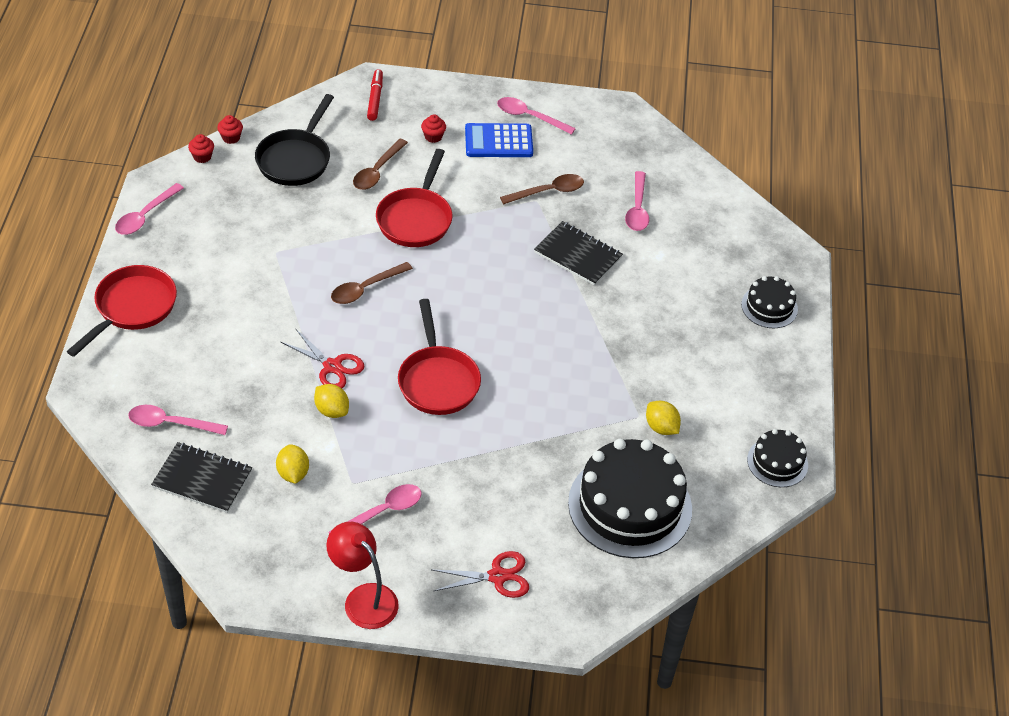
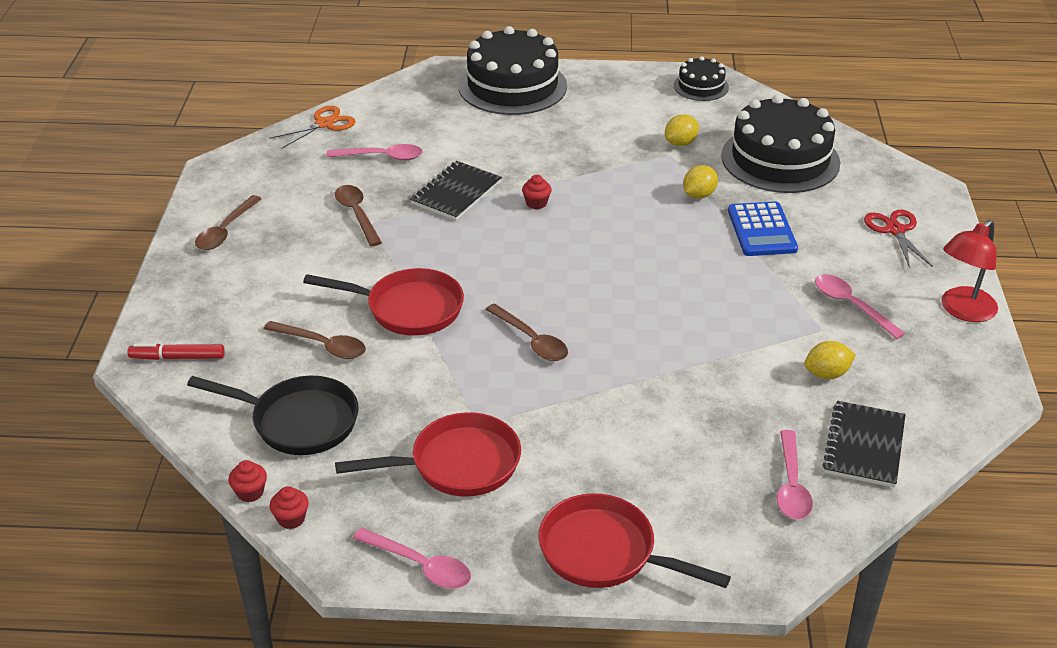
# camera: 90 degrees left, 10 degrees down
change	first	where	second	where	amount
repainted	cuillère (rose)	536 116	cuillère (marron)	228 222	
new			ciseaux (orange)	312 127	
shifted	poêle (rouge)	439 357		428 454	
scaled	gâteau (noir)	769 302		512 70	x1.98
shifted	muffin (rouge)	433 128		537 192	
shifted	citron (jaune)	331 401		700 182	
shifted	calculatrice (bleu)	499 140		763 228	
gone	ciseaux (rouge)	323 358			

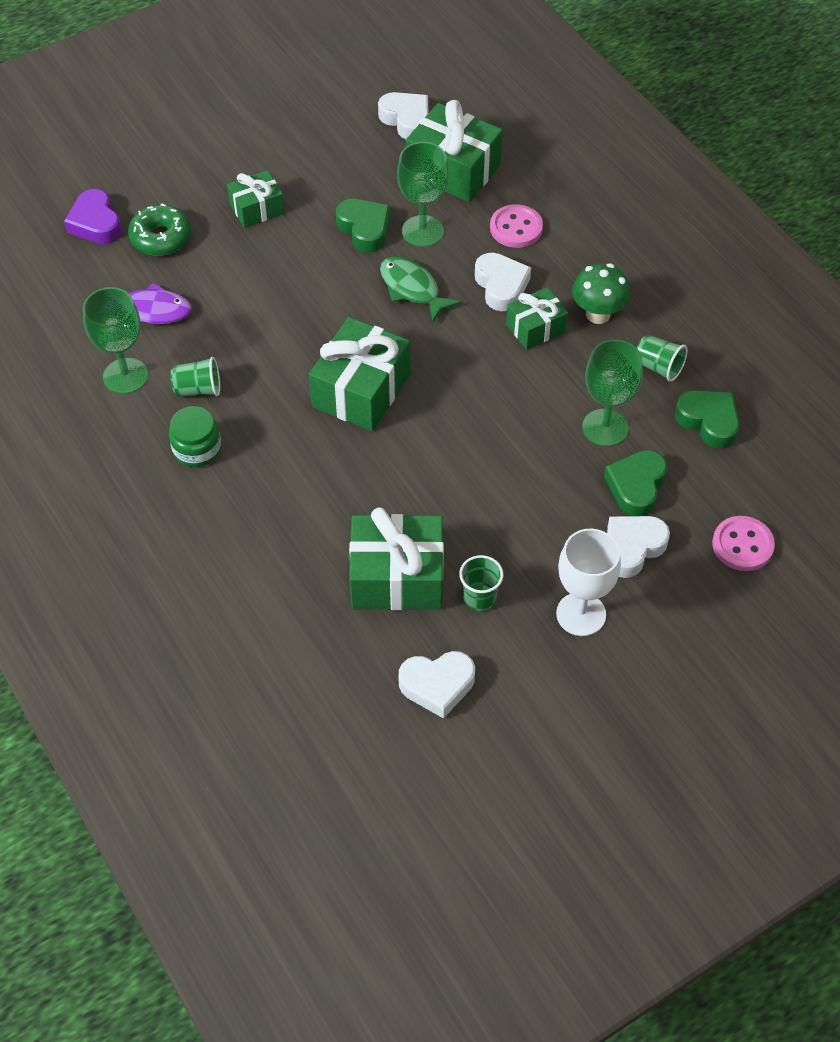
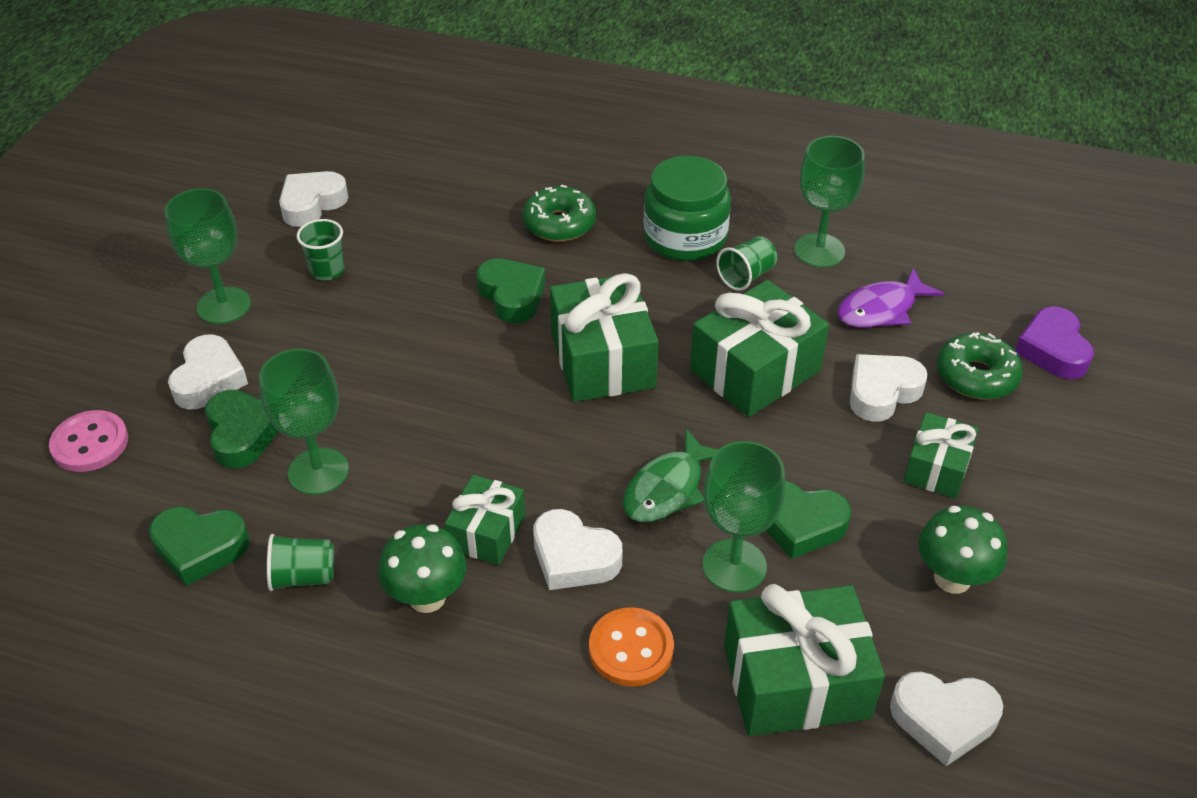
# camera: 140 degrees right, 10 degrees down
change	first	where	second	where	amount
repainted	verre à pied (blanc)	588 582	verre à pied (vert)	208 256	
new			cœur (vert)	511 290	
new			beignet (vert)	559 213	
repainted	bouton (rose)	516 226	bouton (orange)	631 647	
rotated	poisson (vert)	420 289		671 475	120 degrees clockwise
scaled	bocal (vert)	195 436		687 208	x1.58
shifted	cadeau (vert)	396 558		759 348	
new			cœur (blanc)	889 388	
new			champignon (vert)	962 550	
rotated	cœur (violet)	93 216		1054 342	120 degrees counterclockwise

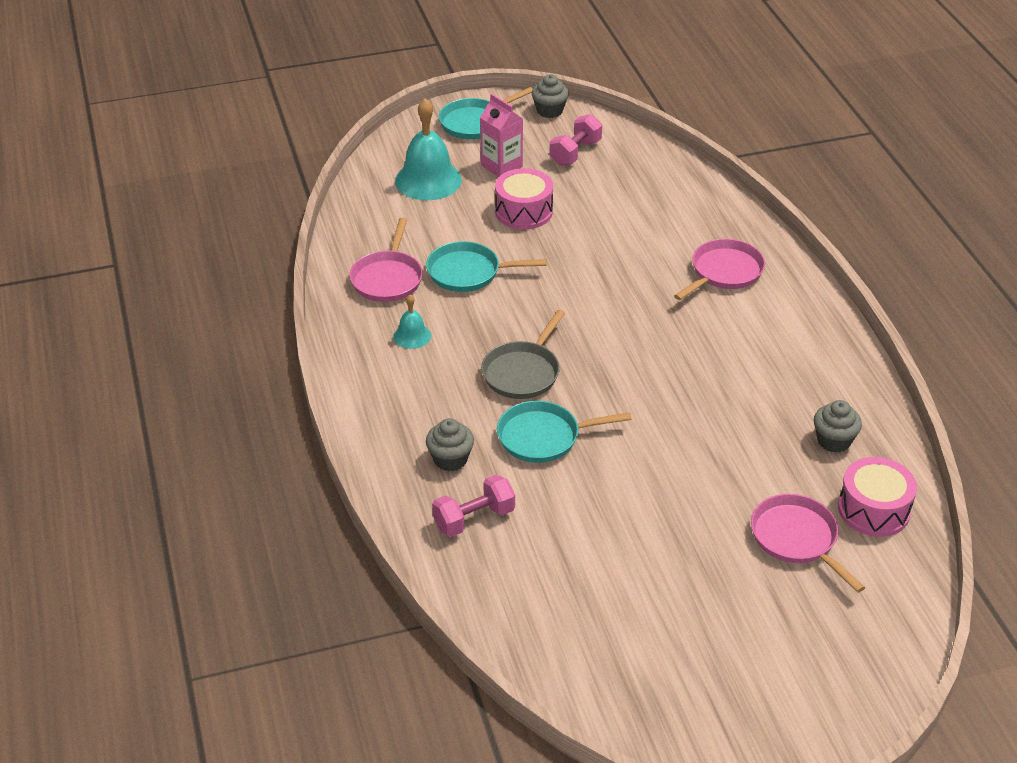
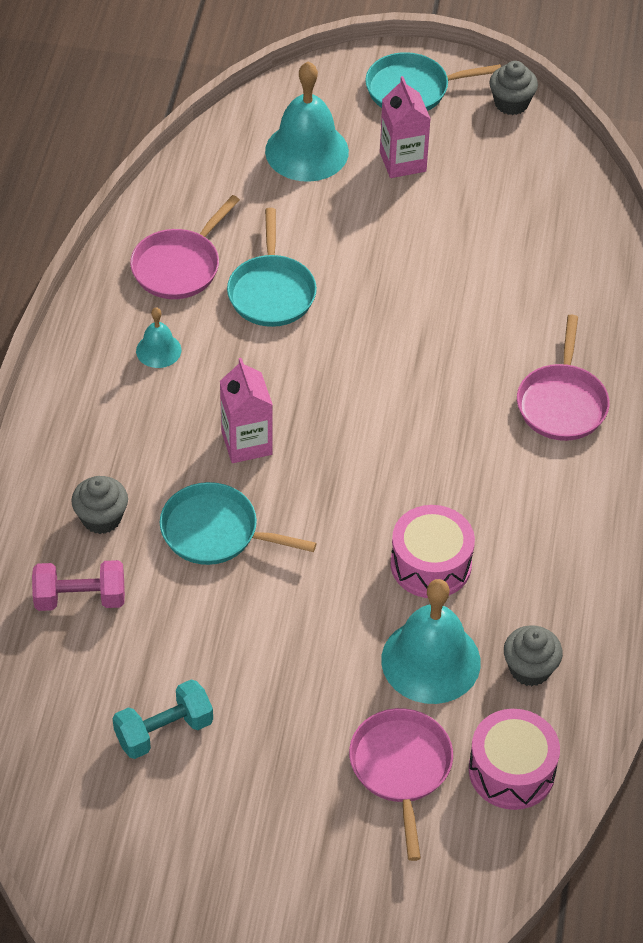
# camera: 25 degrees right, 10 degrees up
change	first	where	second	where	amount
new			haltère (turquoise)	163 719	
swapped	poêle (gris)	523 354	brique de lait (rose)	246 410	
rotated	poêle (turquoise)	486 266		272 267	120 degrees counterclockwise
new			cloche (turquoise)	431 641	
shifted	tambour (rose)	524 198		432 551	
rotated	poêle (rose)	719 269		563 378	120 degrees clockwise
gone	haltère (rose)	575 140			

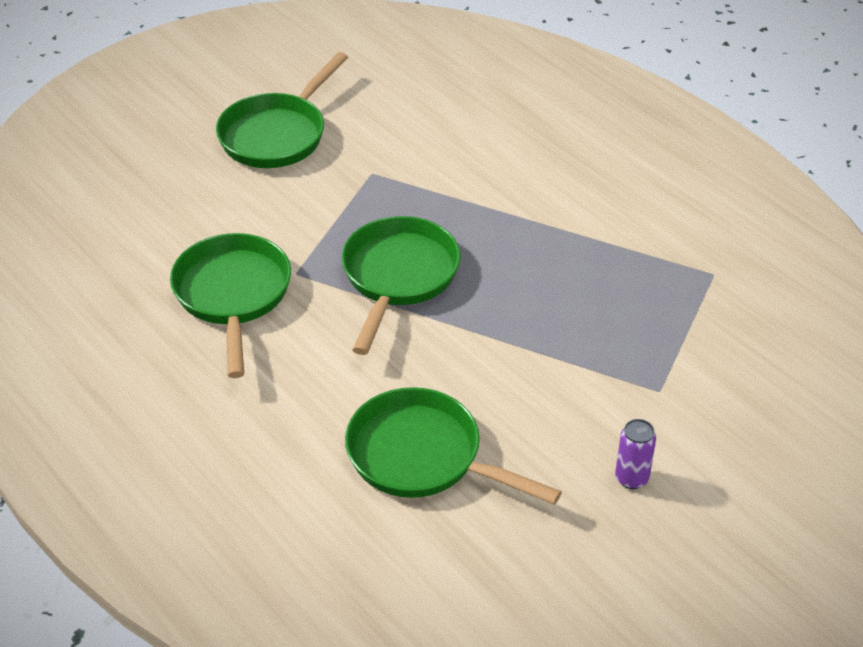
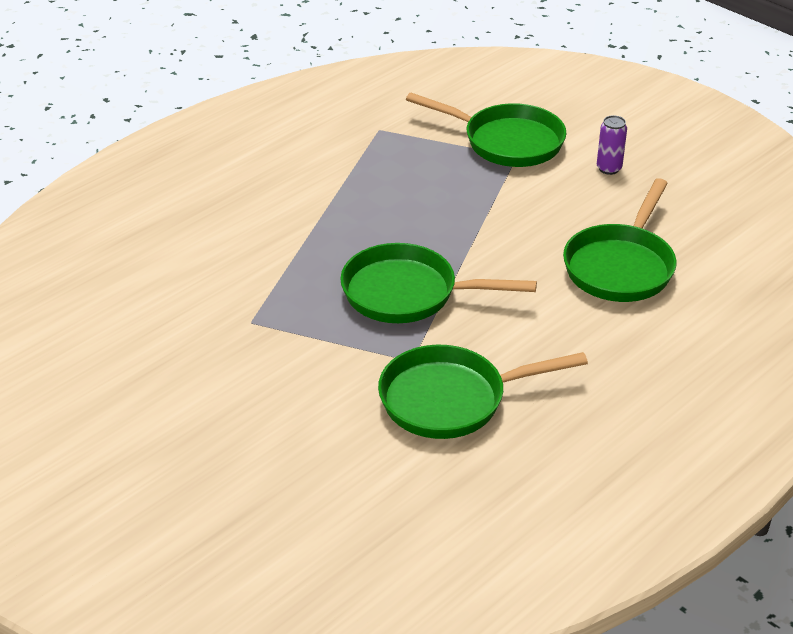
# camera: 95 degrees left, 5 degrees down
change	first	where	second	where	amount
shifted	poêle (vert)	282 110		486 130	

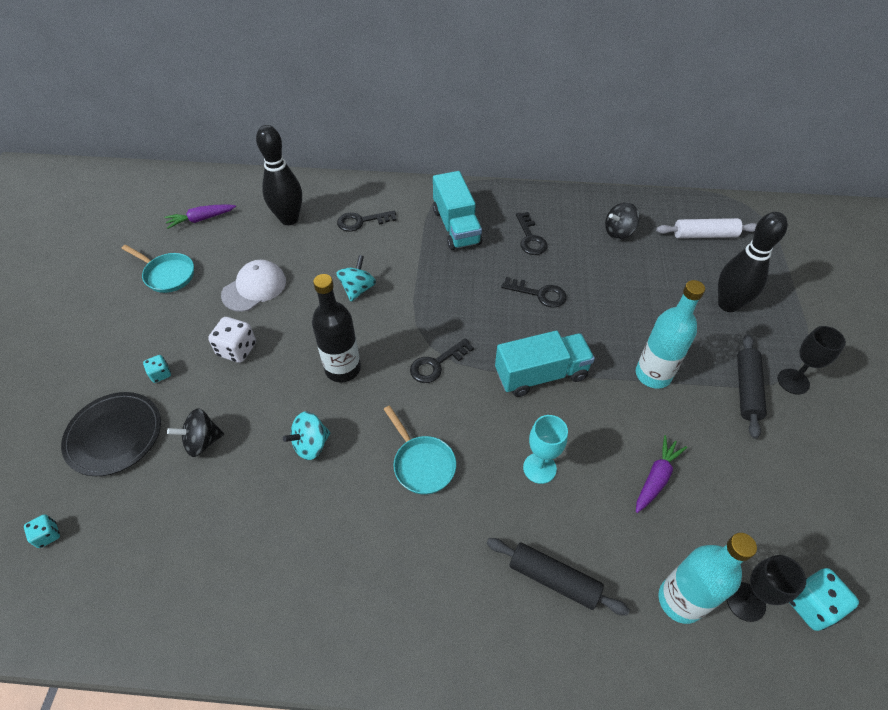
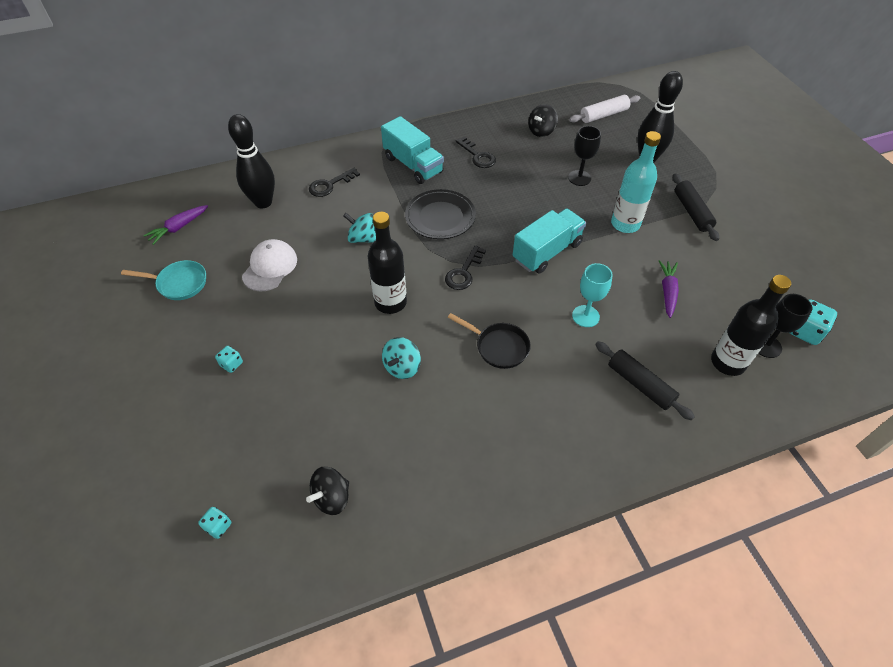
# camera: 25 degrees left, 0 degrees up
change	first	where	second	where	amount
shifted	toupie (noir)	195 432		327 490	
rotated	toupie (turquoise)	356 278		359 228	60 degrees counterclockwise
shifted	assiette (noir)	111 434		440 214	
repainted	poêle (turquoise)	420 450	poêle (noir)	489 341	
shifted	verre à pied (noir)	812 360		584 156	
rotated	rouleau à pâtisserie (noir)	558 576		645 380	45 degrees clockwise
repainted	bouteille (turquoise)	708 578	bouteille (noir)	751 325	
gone	dé (blanc)	232 340			
gone	clé (noir)	533 292			

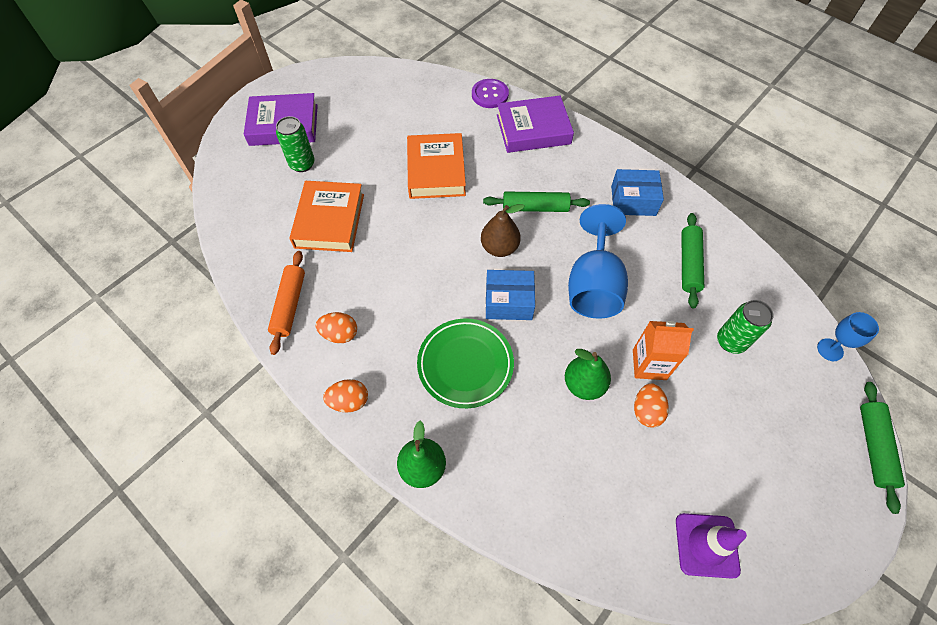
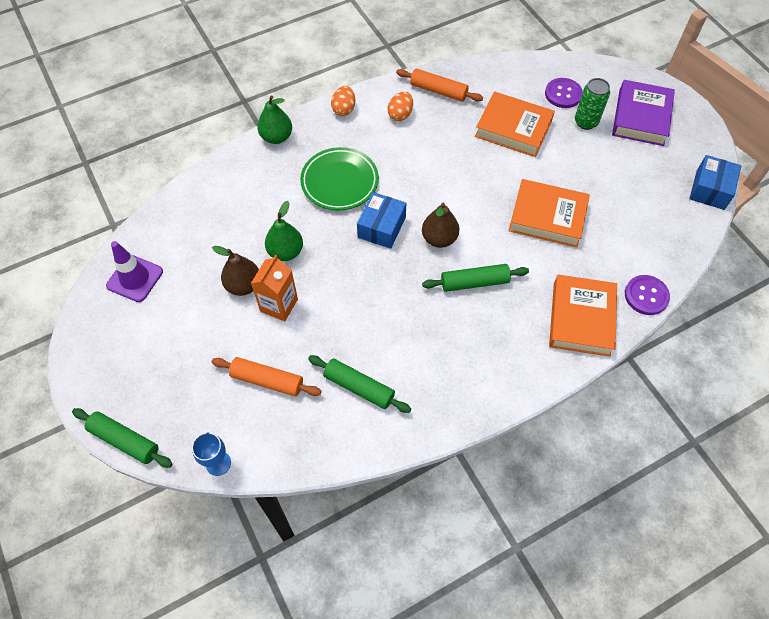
# camera: 110 degrees right, 0 degrees up
change	first	where	second	where	amount
swapped	œuf (orange)	651 405	poire (marron)	235 271	
swapped	canette (vert)	745 327	rouleau à pâtisserie (orange)	267 376	
rotated	rouleau à pâtisserie (vert)	536 201		475 278	60 degrees clockwise
new			bouton (violet)	564 93	
repainted	livre (violet)	535 124	livre (orange)	583 316	
shifted	boîte (bleu)	637 192		715 182	
gone	verre à pied (bleu)	598 261			

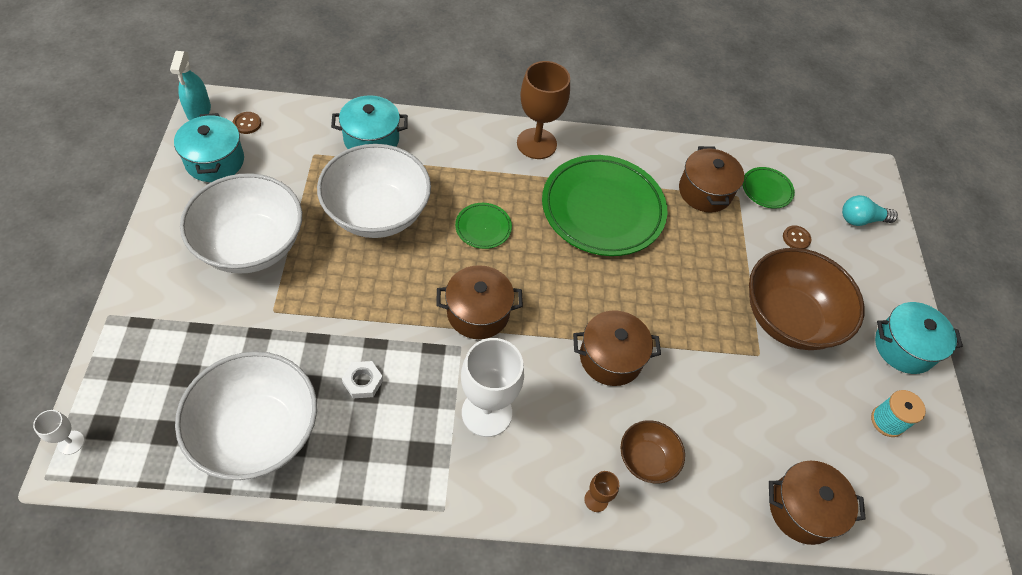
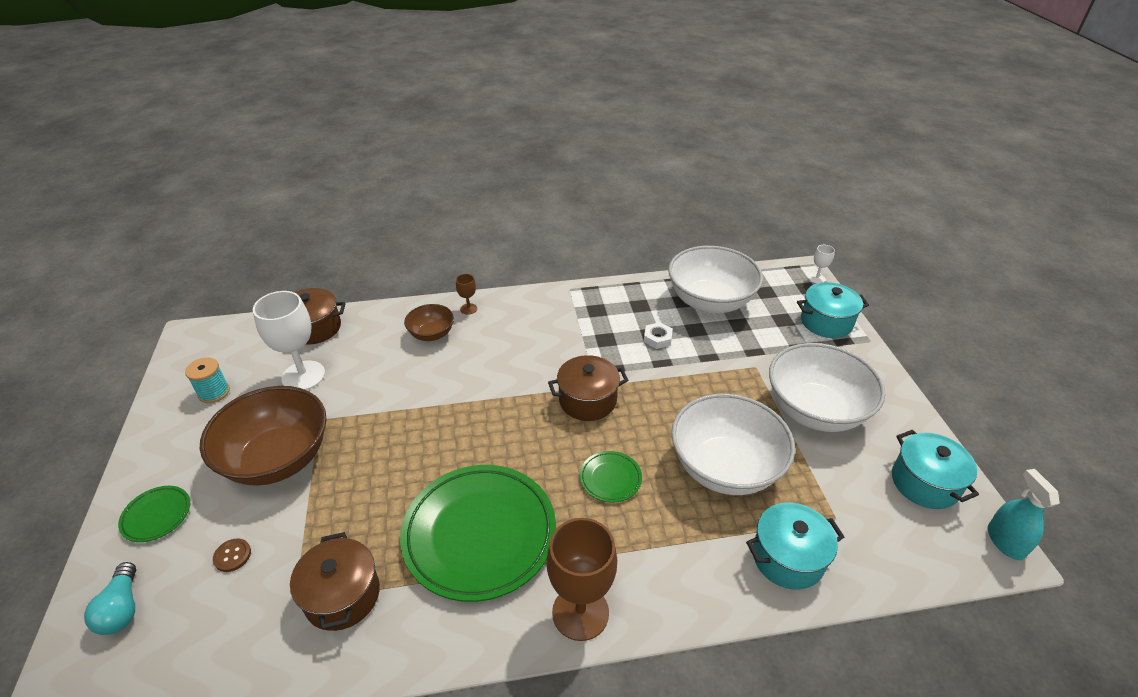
# camera: 175 degrees right, 15 degrees down
change	first	where	second	where	amount
rotated	ampoule (turquoise)	870 210		110 598	90 degrees clockwise
shifted	assiette (vert)	769 188		154 514	
shifted	verre à pied (blanc)	492 387		289 340	
shifted	marmite (turquoise)	919 338		833 310	
gone	bouton (marron)	247 123			
gone	marmite (marron)	617 348			

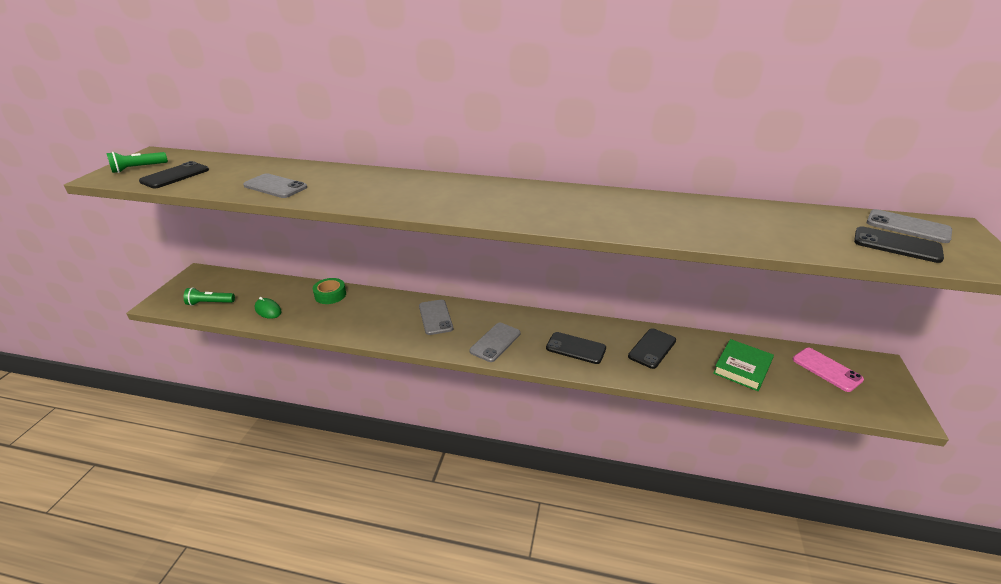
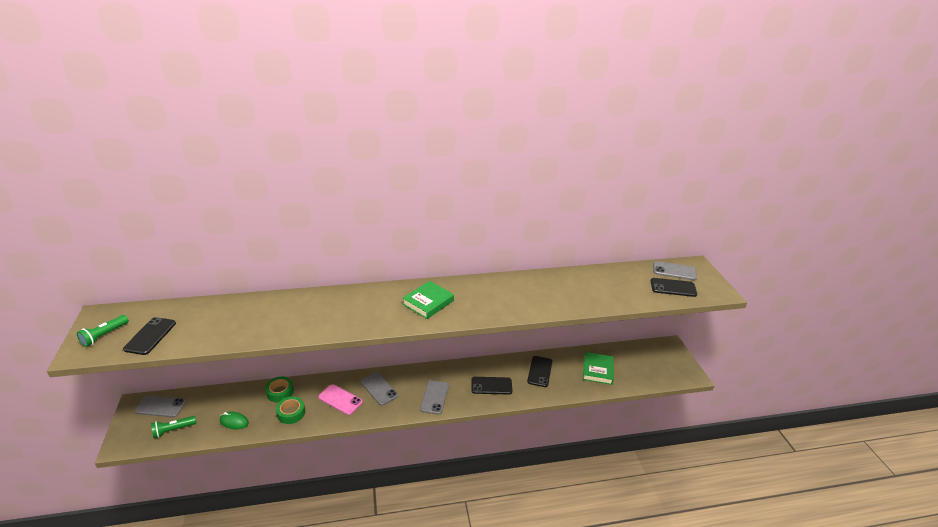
# camera: 25 degrees left, 0 degrees up
change	first	where	second	where	amount
shifted	téléphone (gris)	275 185		160 406	
new			ruban adhésif (vert)	290 410	
shifted	téléphone (rose)	828 370		340 399	
new			livre (vert)	428 300	

